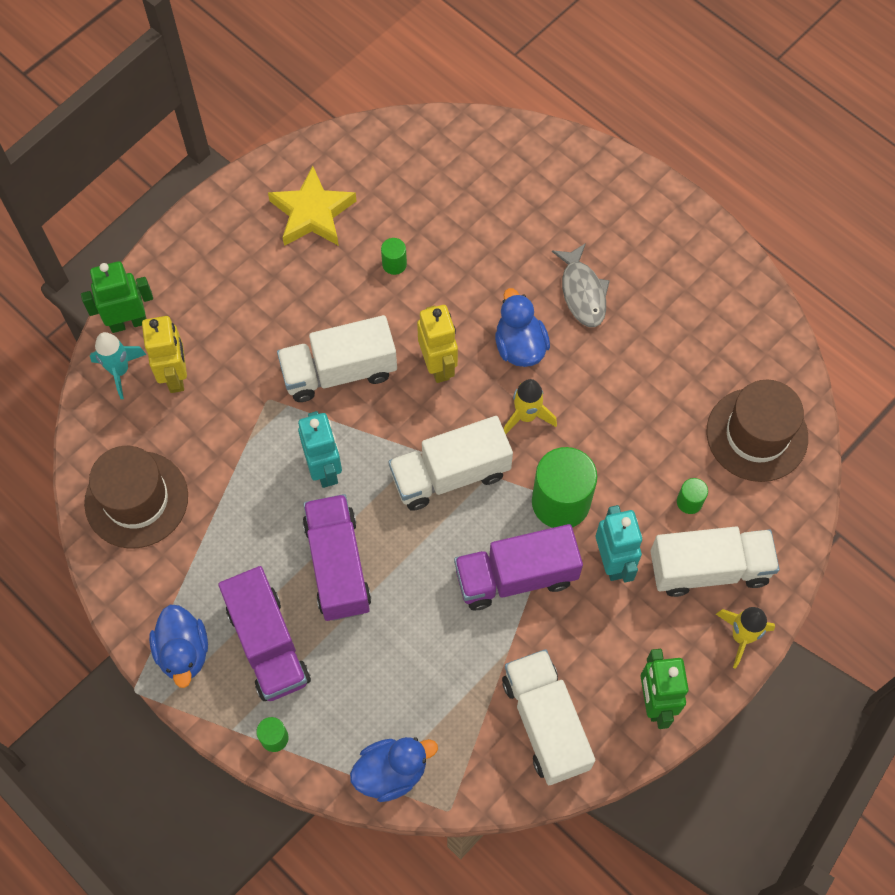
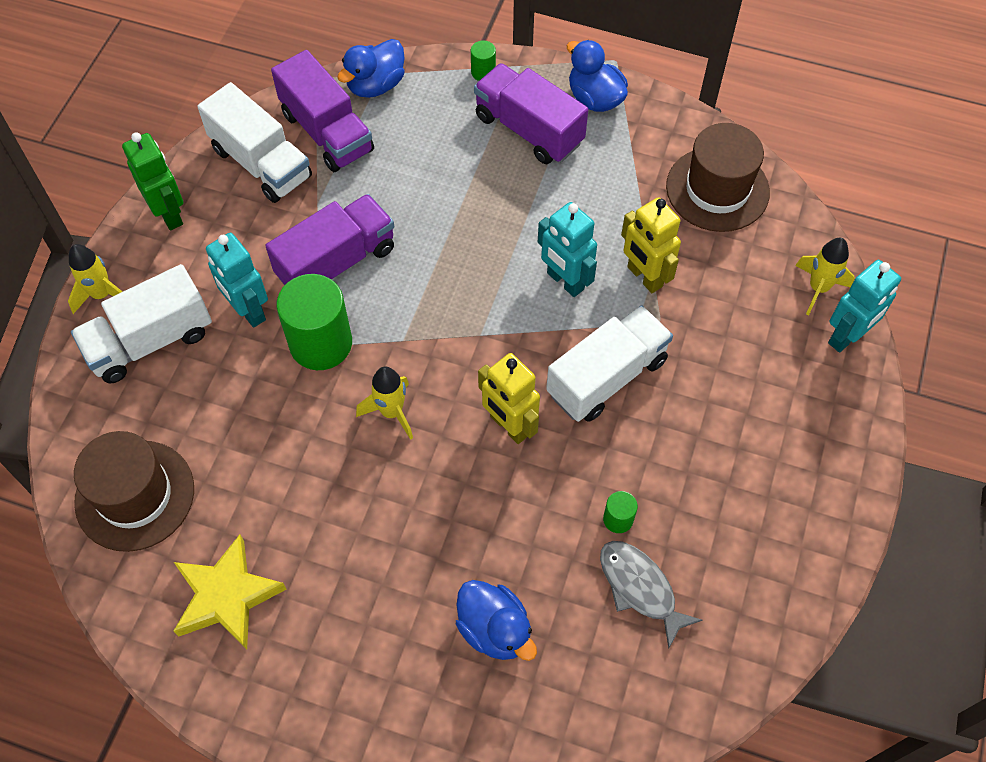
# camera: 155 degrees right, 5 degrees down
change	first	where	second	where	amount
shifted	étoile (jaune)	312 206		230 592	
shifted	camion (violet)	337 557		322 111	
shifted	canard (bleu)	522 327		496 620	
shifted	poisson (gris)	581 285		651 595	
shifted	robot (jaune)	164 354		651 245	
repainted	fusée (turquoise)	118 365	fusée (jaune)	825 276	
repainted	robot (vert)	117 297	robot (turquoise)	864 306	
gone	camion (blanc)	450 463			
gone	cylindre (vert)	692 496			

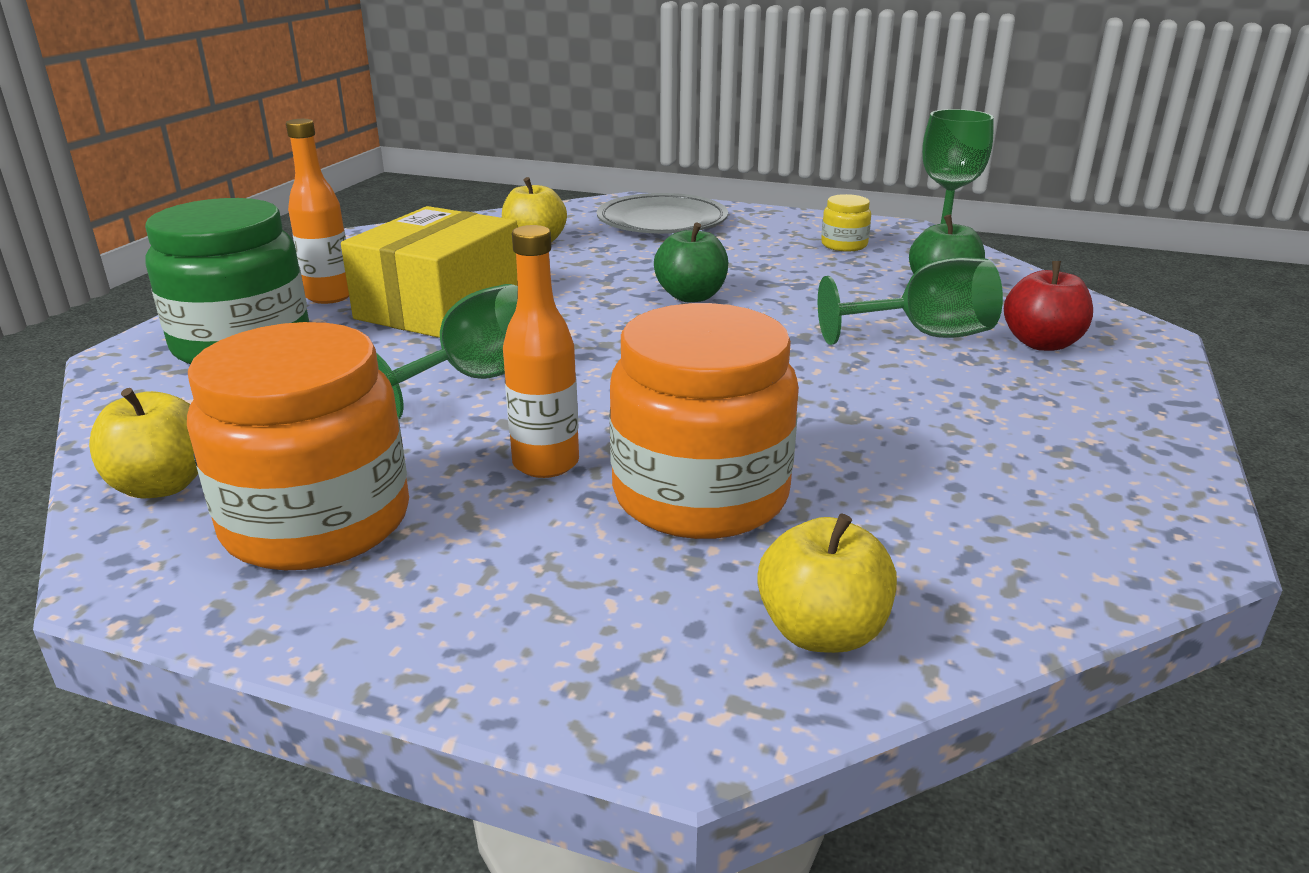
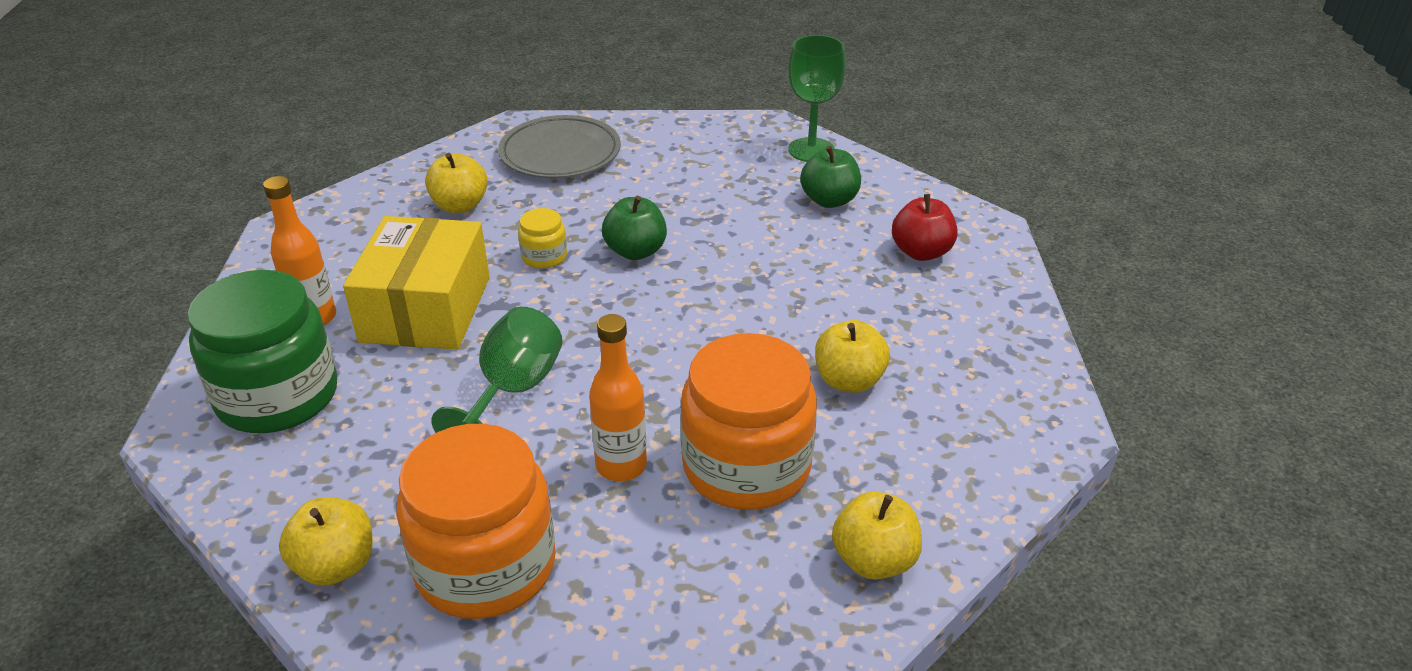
# camera: 20 degrees left, 10 degrees up
change	first	where	second	where	amount
shifted	bocal (jaune)	846 223		542 238	
new			pomme (jaune)	852 356	
gone	verre à pied (vert)	910 301			

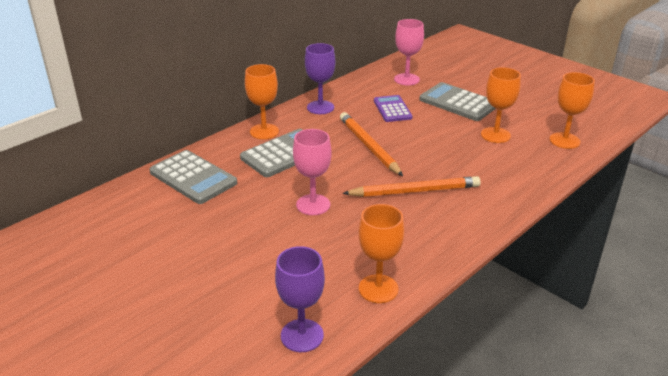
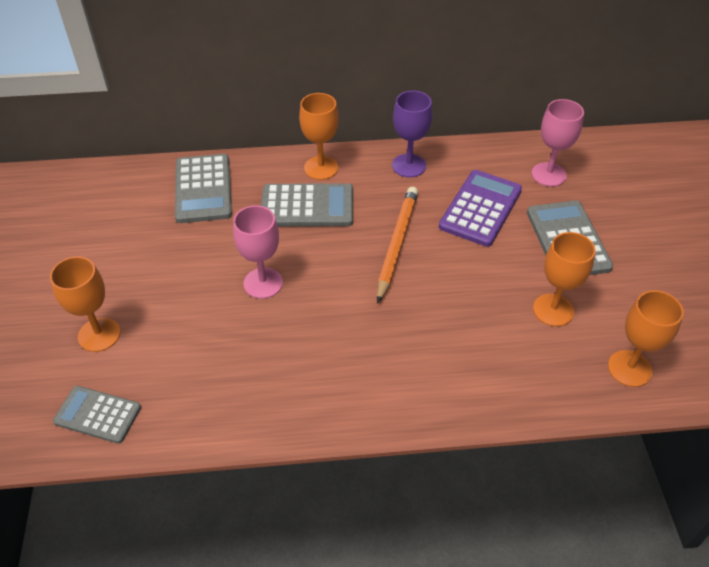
# camera: 40 degrees right, 15 degrees up
change	first	where	second	where	amount
shifted	verre à pied (orange)	381 253		85 304	
swapped	verre à pied (violet)	300 299	calculatrice (gris)	97 415	
scaled	calculatrice (violet)	393 108		480 208	x1.51
gone	crayon (orange)	411 186			

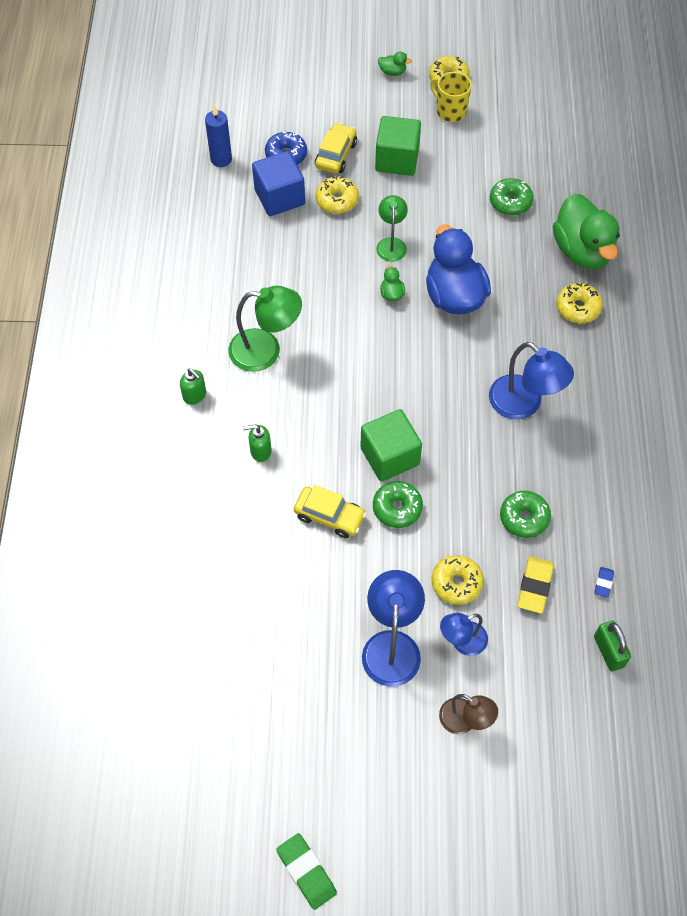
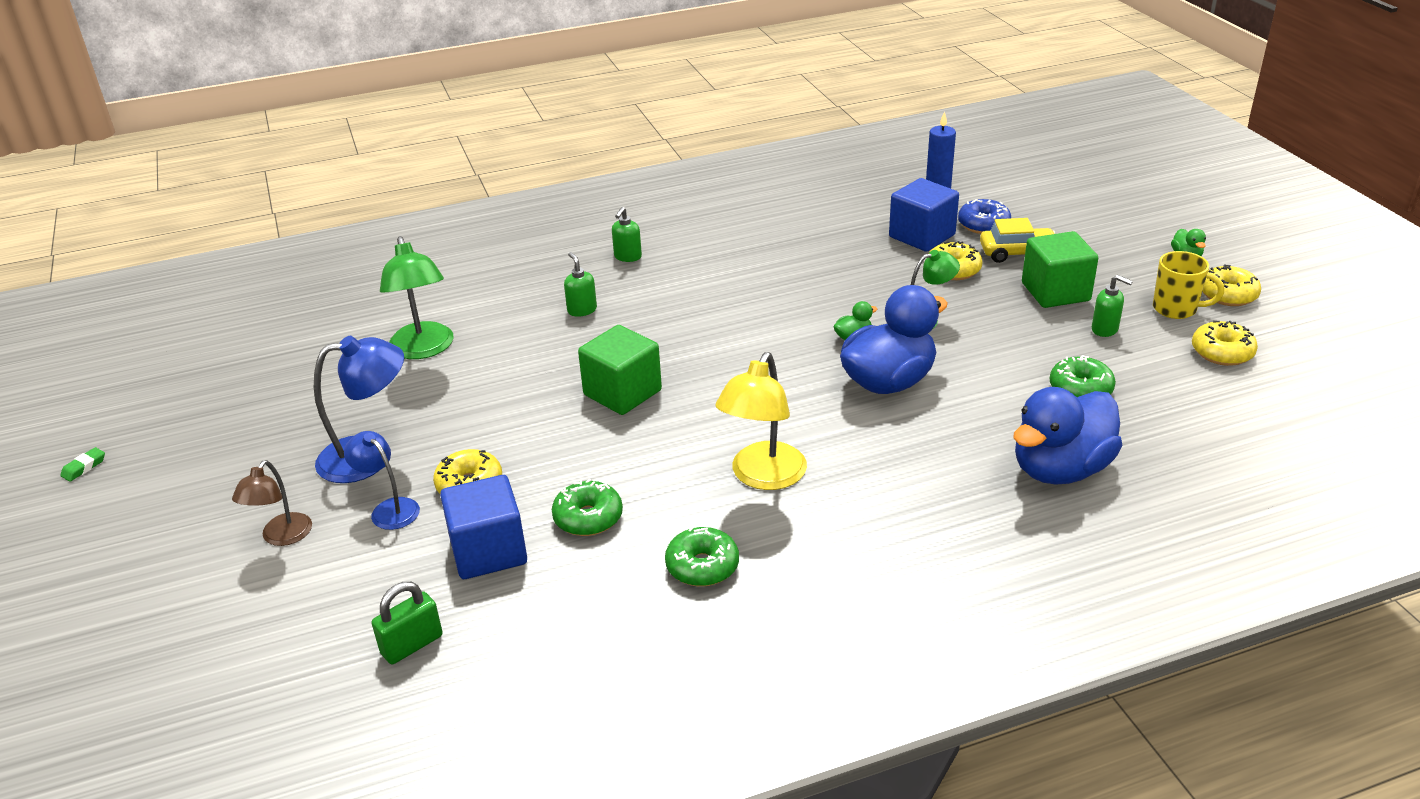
# camera: 70 degrees right, 25 degrees down
change	first	where	second	where	amount
scaled	gomme (vert)	306 871		82 464	x0.55
shifted	lampe (vert)	265 329		417 297	
swapped	gomme (jaune)	535 585	cube (bleu)	483 527	
shifted	beignet (vert)	398 504		702 556	
repainted	lampe (bleu)	531 380	lampe (jaune)	761 421	
repainted	canard (vert)	586 231	canard (bleu)	1068 436	
new			distributeur de savon (vert)	1112 306	
rotated	tasse (jaune)	451 97		1188 285	90 degrees clockwise
shifted	beignet (jaune)	579 303		1225 343	
gone	voiture (jaune)	330 511			
gone	gomme (bleu)	604 582			

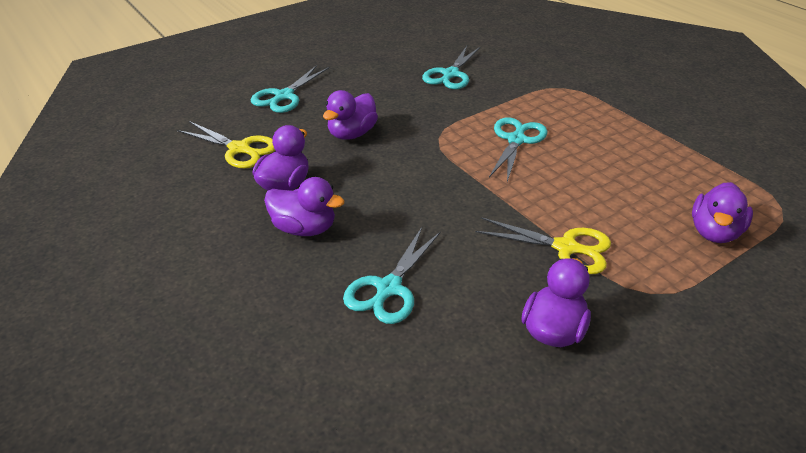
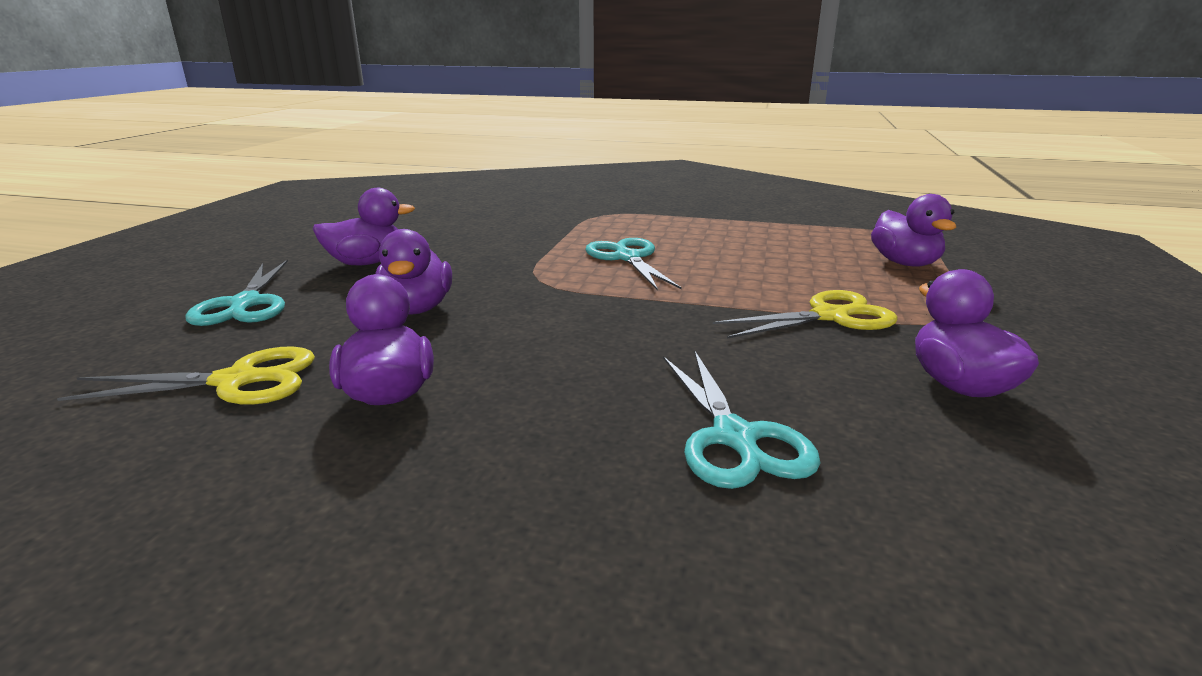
# camera: 40 degrees left, 15 degrees down
change	first	where	second	where	amount
shifted	canard (violet)	304 206		364 226	
gone	ciseaux (turquoise)	451 67			

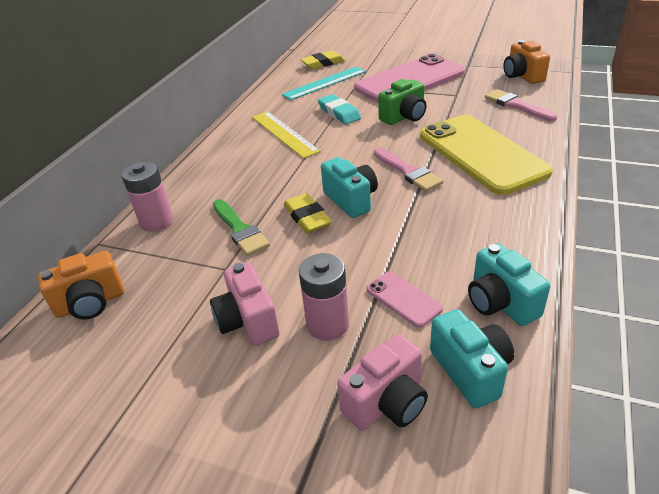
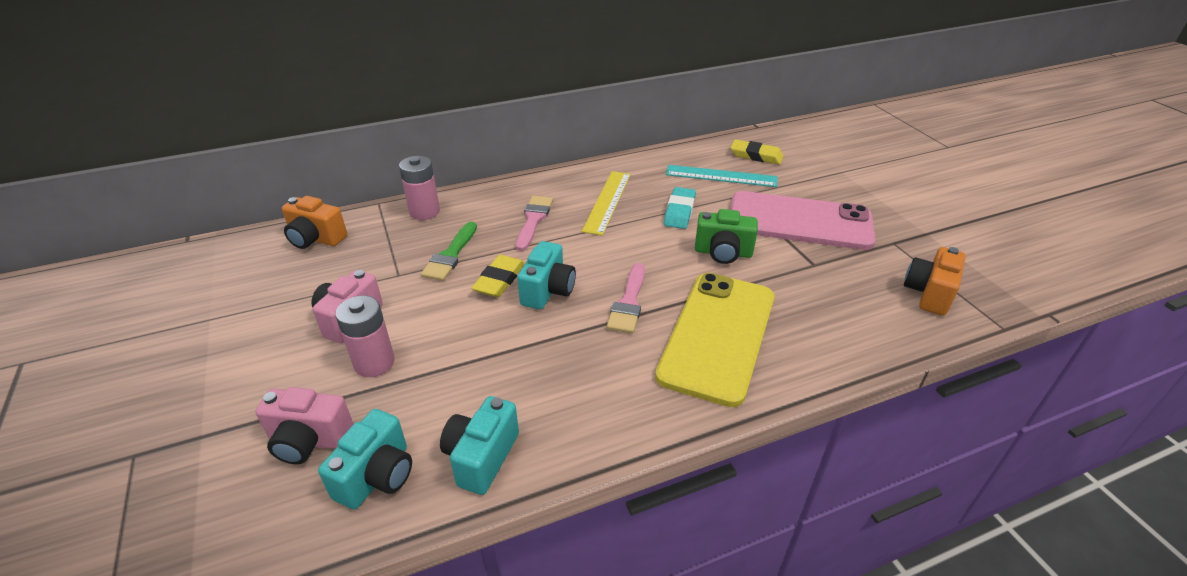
# camera: 45 degrees right, 0 degrees up
change	first	where	second	where	amount
shifted	pinceau (rose)	521 105		534 223	
gone	téléphone (rose)	405 300			

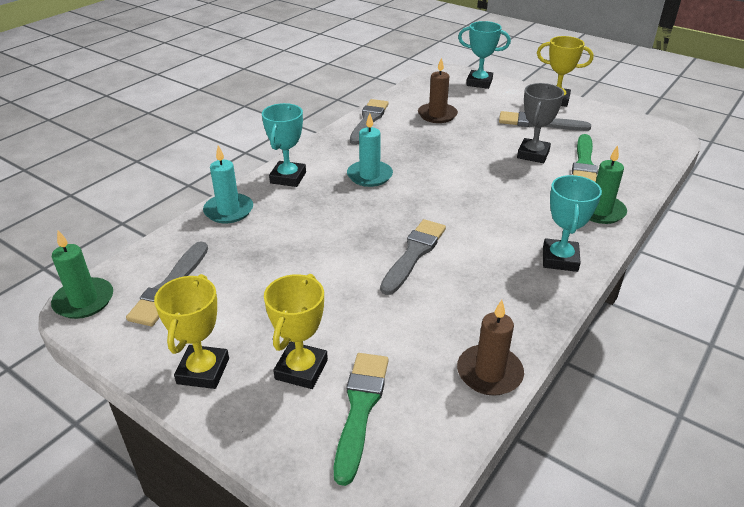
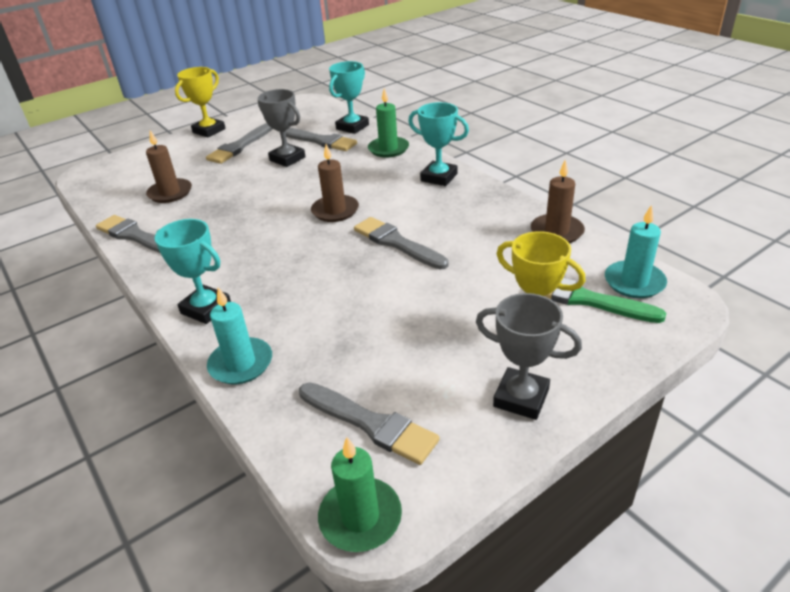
# camera: 70 degrees left, 0 degrees up
change	first	where	second	where	amount
repainted	pinceau (vert)	585 158	pinceau (gris)	321 139	
new			bougie (marron)	335 183	
shifted	trophée (turquoise)	484 55		349 97	
repainted	trophée (jaune)	191 331	trophée (gris)	529 356	
shifted	bougie (turquoise)	370 150		636 251	

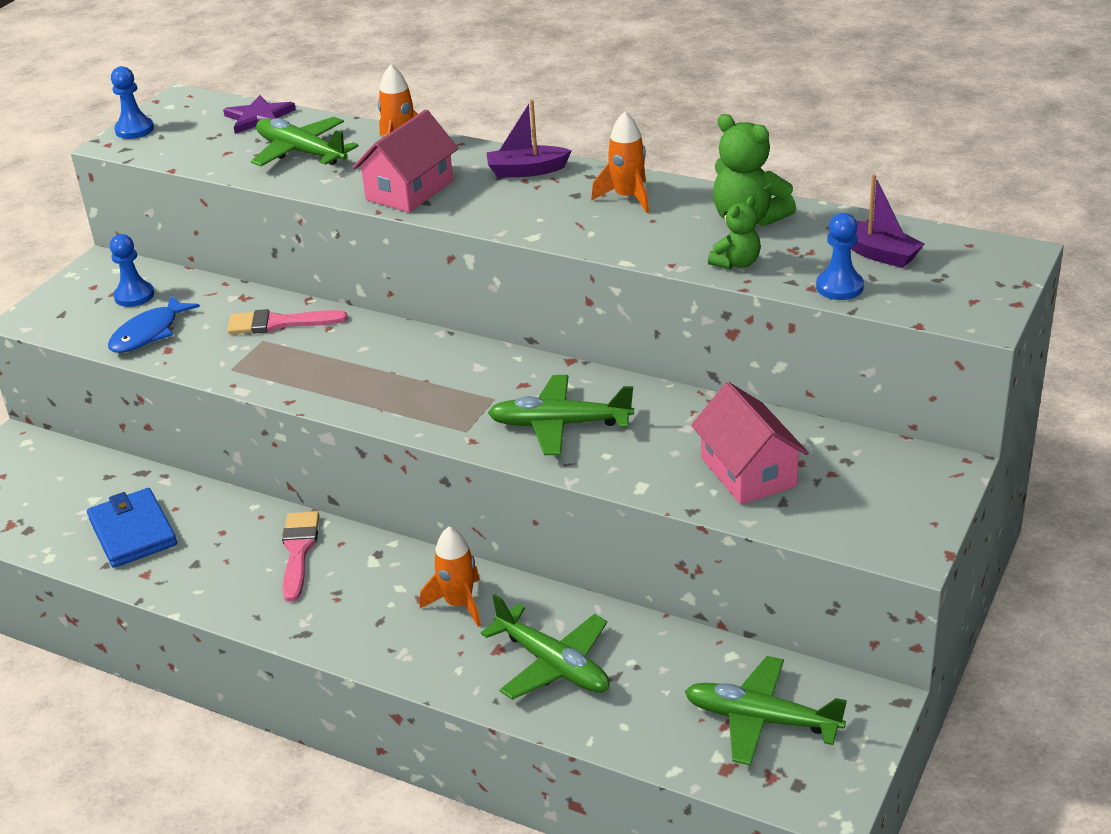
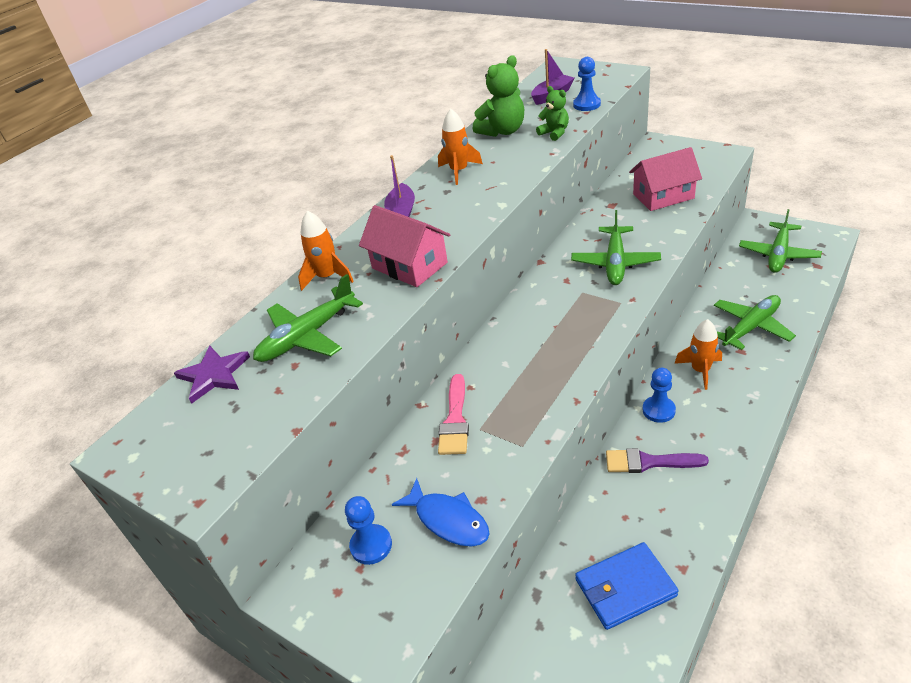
# camera: 80 degrees left, 5 degrees up
change	first	where	second	where	amount
repainted	pinceau (rose)	300 556	pinceau (violet)	657 460	
shifted	pion (bleu)	132 102		659 395	

